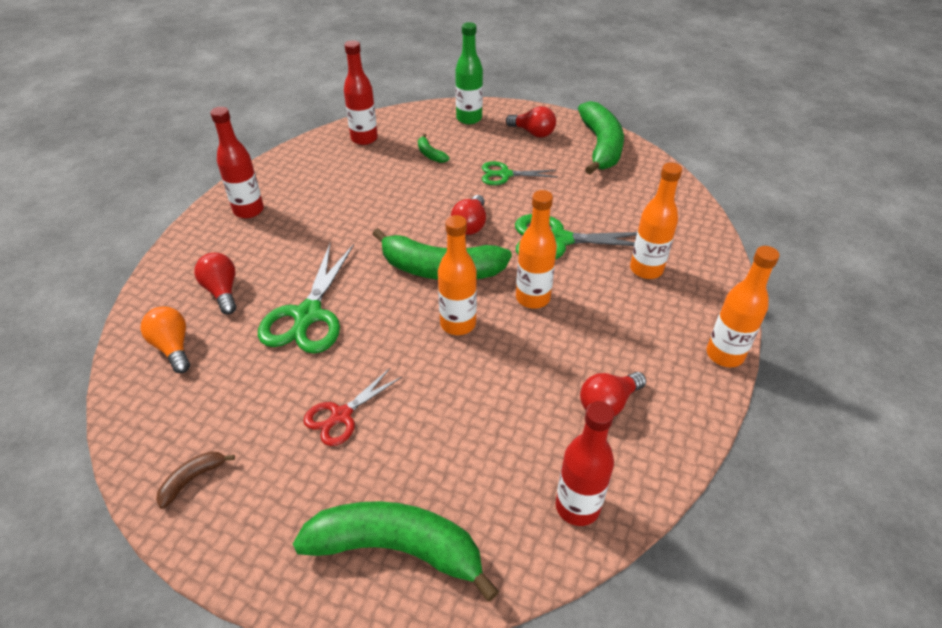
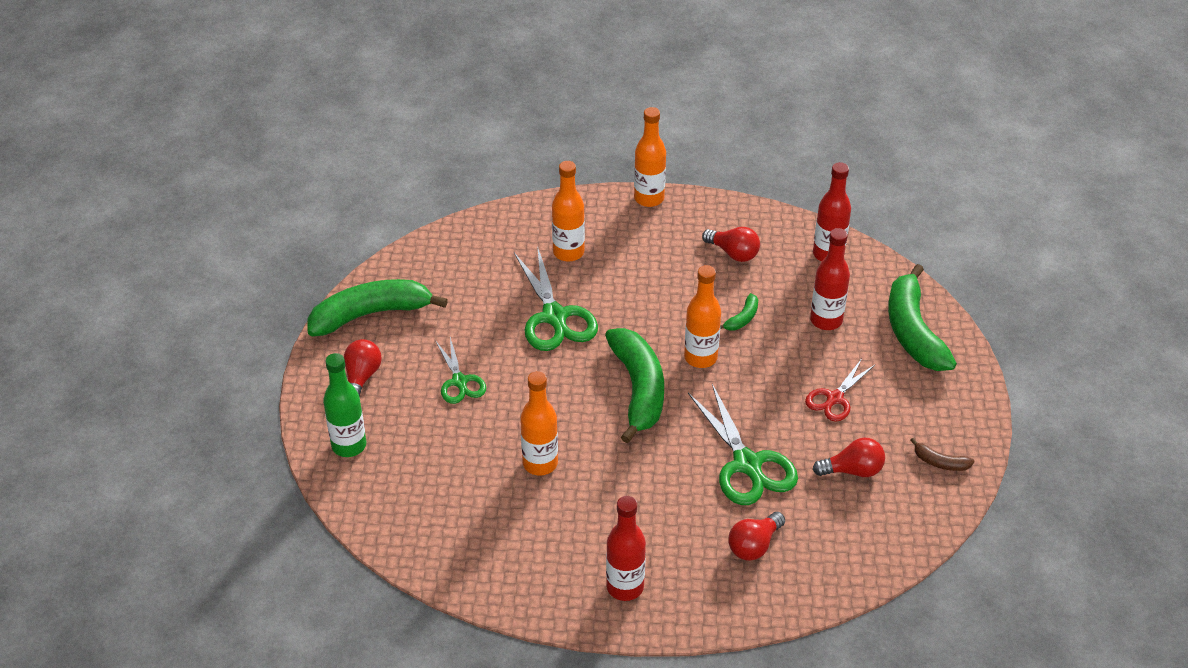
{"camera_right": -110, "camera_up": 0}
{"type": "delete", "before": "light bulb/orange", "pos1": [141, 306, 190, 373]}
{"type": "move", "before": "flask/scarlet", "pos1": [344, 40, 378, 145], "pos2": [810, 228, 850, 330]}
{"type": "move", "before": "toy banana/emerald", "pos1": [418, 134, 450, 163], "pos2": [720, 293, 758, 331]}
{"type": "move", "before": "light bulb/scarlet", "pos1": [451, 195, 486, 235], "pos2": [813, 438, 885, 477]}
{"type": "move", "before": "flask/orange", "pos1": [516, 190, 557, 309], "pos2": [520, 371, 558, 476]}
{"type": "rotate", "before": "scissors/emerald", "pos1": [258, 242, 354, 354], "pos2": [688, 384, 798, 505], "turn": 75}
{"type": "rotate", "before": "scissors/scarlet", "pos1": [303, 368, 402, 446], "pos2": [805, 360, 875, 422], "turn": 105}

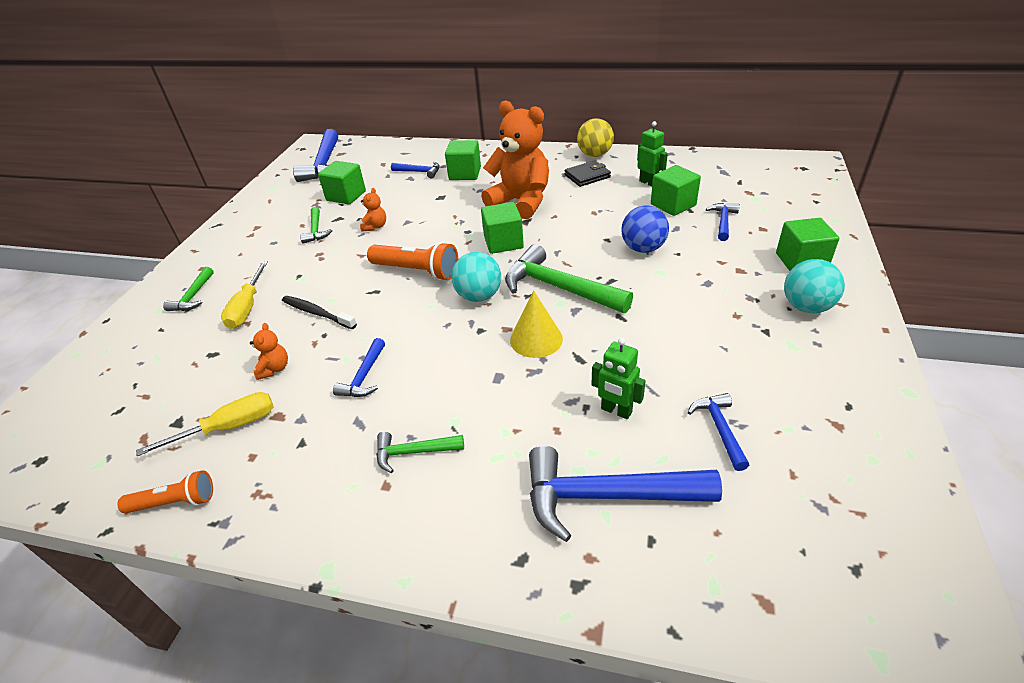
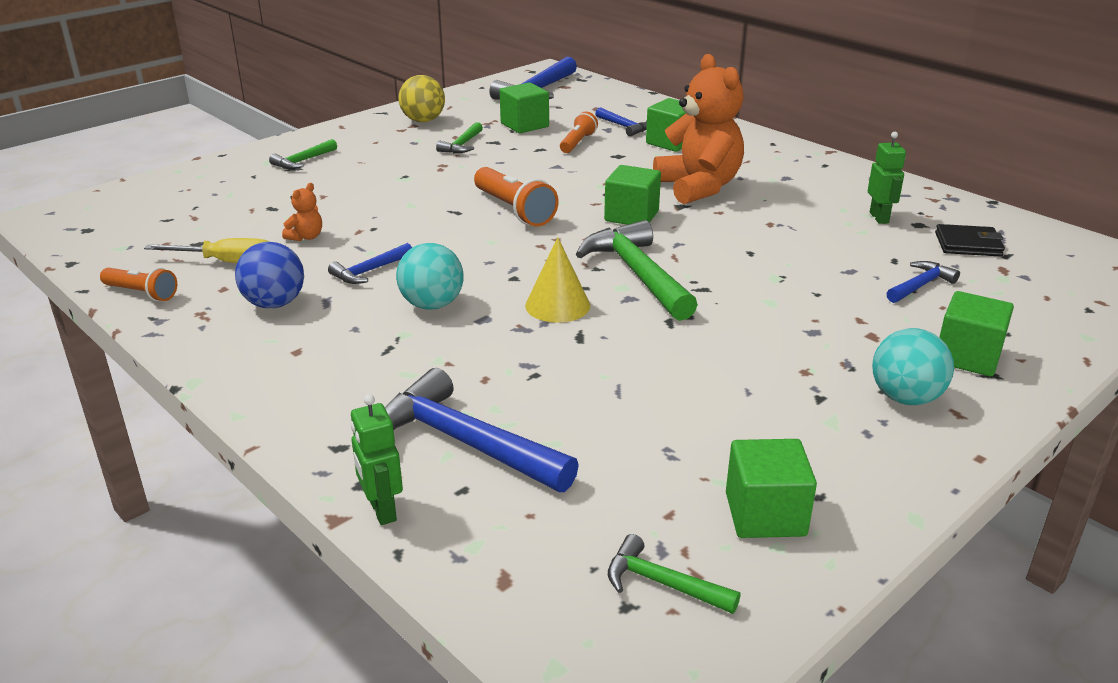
{"camera_right": 30, "camera_up": -10}
{"type": "delete", "before": "screwdriver/yellow", "pos1": [221, 261, 268, 329]}
{"type": "delete", "before": "tooth brush/ebony", "pos1": [282, 296, 357, 329]}
{"type": "delete", "before": "teddy/orange", "pos1": [360, 188, 386, 232]}
{"type": "delete", "before": "carpenter's hammer/royal blue", "pos1": [687, 393, 749, 471]}
{"type": "insert", "after": "torch/orange", "pos2": [560, 112, 598, 153]}
{"type": "move", "before": "carpenter's hammer/emerald", "pos1": [376, 432, 464, 473], "pos2": [608, 534, 741, 614]}
{"type": "move", "before": "sphere/aqua", "pos1": [451, 252, 501, 302], "pos2": [396, 243, 464, 310]}
{"type": "move", "before": "wallet/ebony", "pos1": [564, 160, 611, 187], "pos2": [935, 224, 1005, 257]}
{"type": "move", "before": "sphere/yellow", "pos1": [577, 118, 614, 157], "pos2": [398, 75, 445, 122]}
{"type": "move", "before": "toy robot/emerald", "pos1": [591, 337, 646, 419], "pos2": [350, 394, 403, 525]}
{"type": "move", "before": "sphere/royal blue", "pos1": [621, 205, 669, 253], "pos2": [235, 242, 304, 308]}
{"type": "move", "before": "block/emerald", "pos1": [651, 165, 701, 216], "pos2": [726, 439, 817, 538]}

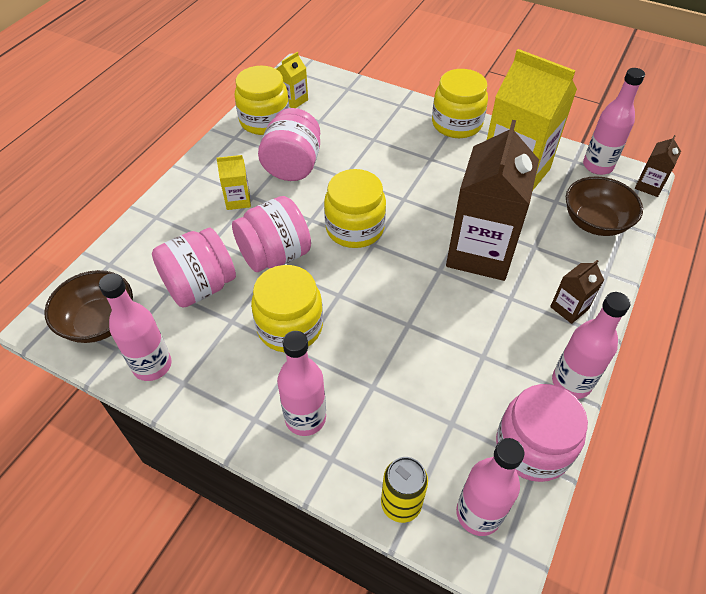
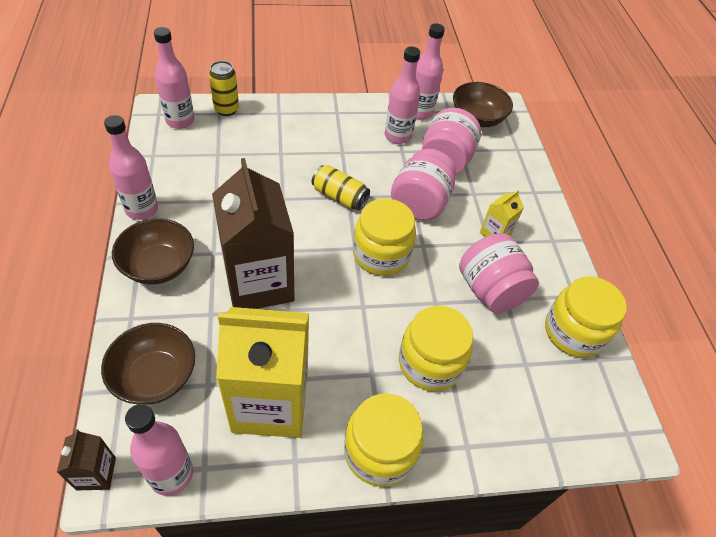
{"camera_right": 140, "camera_up": 0}
{"type": "delete", "before": "milk carton/yellow", "pos1": [276, 52, 308, 108]}
{"type": "delete", "before": "jar/rosy", "pos1": [496, 384, 588, 482]}
{"type": "insert", "after": "soda can/yellow", "pos2": [312, 165, 370, 210]}
{"type": "move", "before": "jar/yellow", "pos1": [251, 265, 323, 353], "pos2": [399, 306, 473, 391]}
{"type": "move", "before": "flask/rosy", "pos1": [277, 331, 326, 436], "pos2": [385, 46, 420, 144]}
{"type": "replace", "before": "milk carton/russet", "after": "bowl/russet", "pos1": [550, 260, 604, 324], "pos2": [112, 218, 194, 285]}

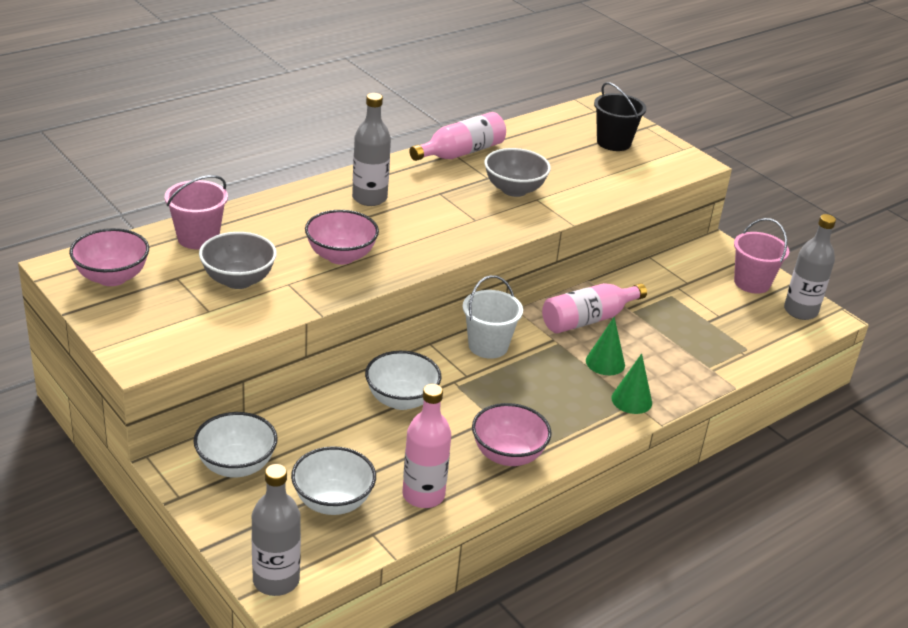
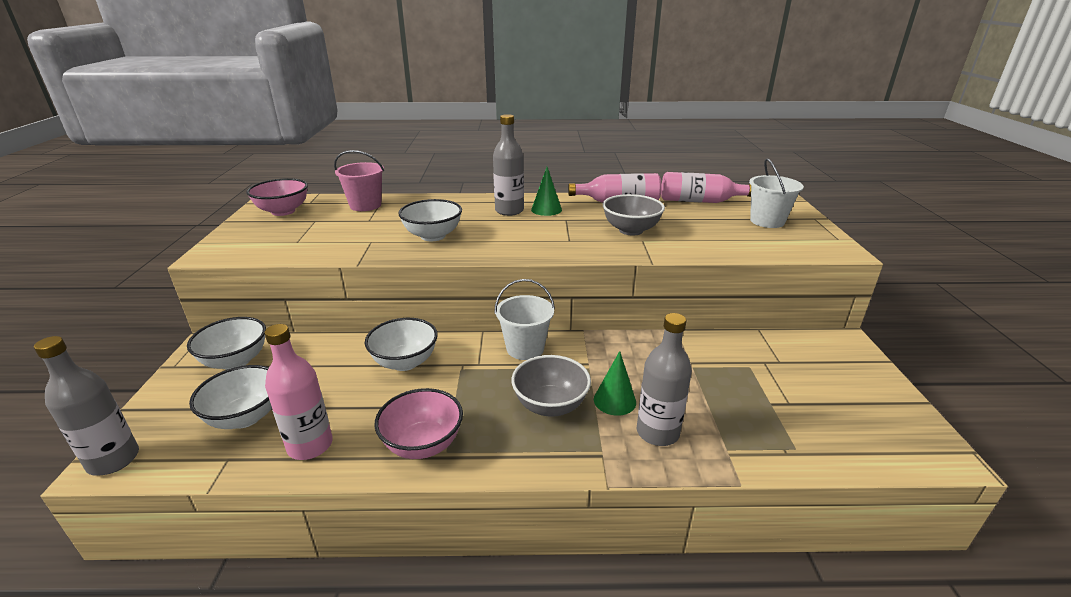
{"camera_right": 40, "camera_up": -5}
{"type": "delete", "before": "pail/rosy", "pos1": [734, 218, 789, 294]}
{"type": "move", "before": "bowl/ash-grey", "pos1": [199, 232, 277, 289], "pos2": [511, 355, 591, 417]}
{"type": "move", "before": "flask/rosy", "pos1": [542, 283, 647, 333], "pos2": [661, 172, 751, 203]}
{"type": "move", "before": "solid cone/emerald", "pos1": [611, 353, 652, 414], "pos2": [531, 167, 562, 216]}
{"type": "move", "before": "flask/ash-grey", "pos1": [784, 214, 836, 320], "pos2": [637, 313, 692, 446]}
{"type": "recolor", "before": "bowl/rosy", "after": "bowl/white", "pos1": [305, 210, 379, 265], "pos2": [398, 199, 462, 241]}
{"type": "recolor", "before": "pail/ebony", "after": "pail/white", "pos1": [594, 82, 646, 151], "pos2": [749, 158, 804, 228]}

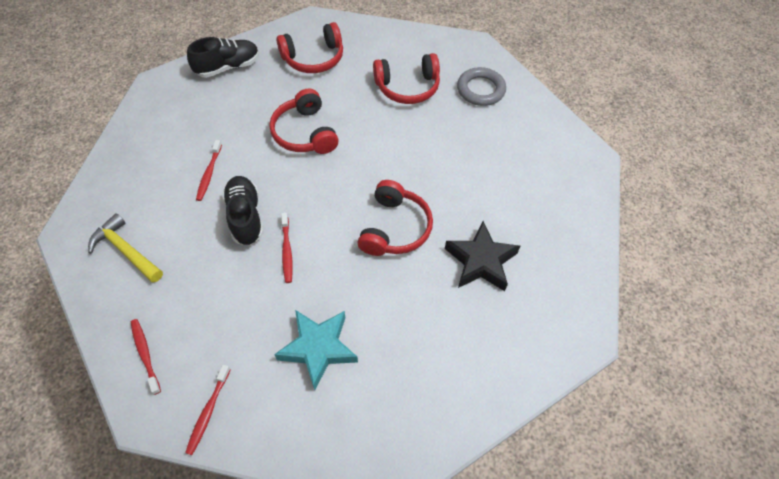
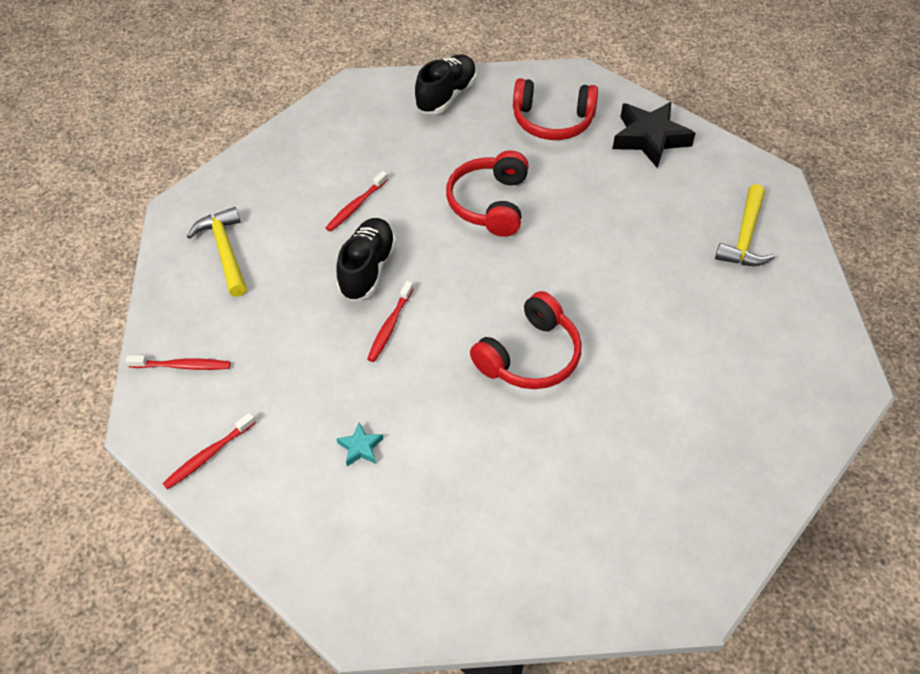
{"camera_right": 30, "camera_up": -5}
{"type": "delete", "before": "headphones/scarlet", "pos1": [373, 53, 440, 104]}
{"type": "move", "before": "star shape/ebony", "pos1": [445, 221, 520, 291], "pos2": [612, 102, 696, 168]}
{"type": "replace", "before": "ring/ash-grey", "after": "carpenter's hammer/yellow", "pos1": [457, 67, 506, 106], "pos2": [715, 184, 775, 266]}
{"type": "rotate", "before": "tooth brush/scarlet", "pos1": [131, 319, 161, 395], "pos2": [126, 355, 230, 370], "turn": 90}
{"type": "rotate", "before": "lace-up shoe/ebony", "pos1": [187, 37, 259, 78], "pos2": [415, 54, 477, 114], "turn": -60}
{"type": "resize", "before": "star shape/aqua", "pos1": [274, 310, 358, 390], "pos2": [336, 423, 383, 466], "scale": 0.45}

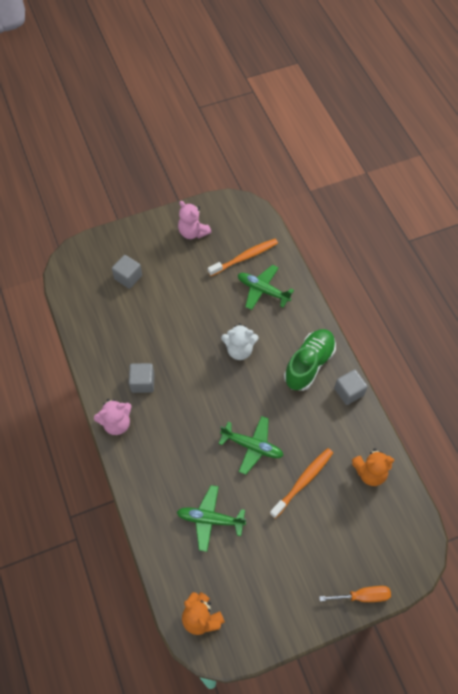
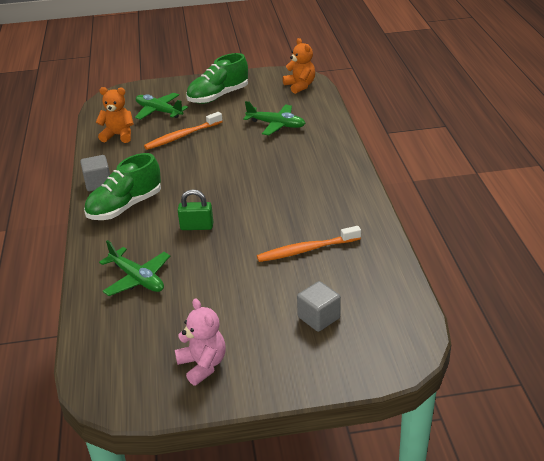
{"camera_right": -165, "camera_up": -25}
{"type": "delete", "before": "teddy/rosy", "pos1": [94, 399, 132, 435]}
{"type": "delete", "before": "block/ash-grey", "pos1": [129, 363, 155, 393]}
{"type": "delete", "before": "screwdriver/orange", "pos1": [319, 586, 391, 602]}
{"type": "insert", "after": "lace-up shoe/emerald", "pos2": [186, 53, 248, 104]}
{"type": "move", "before": "tooth brush/orange", "pos1": [208, 239, 278, 276], "pos2": [257, 226, 361, 262]}
{"type": "move", "before": "toy plane/emerald", "pos1": [218, 416, 284, 475], "pos2": [135, 93, 188, 120]}
{"type": "replace", "before": "teddy/white", "after": "small lock/emerald", "pos1": [221, 323, 258, 360], "pos2": [178, 189, 213, 230]}

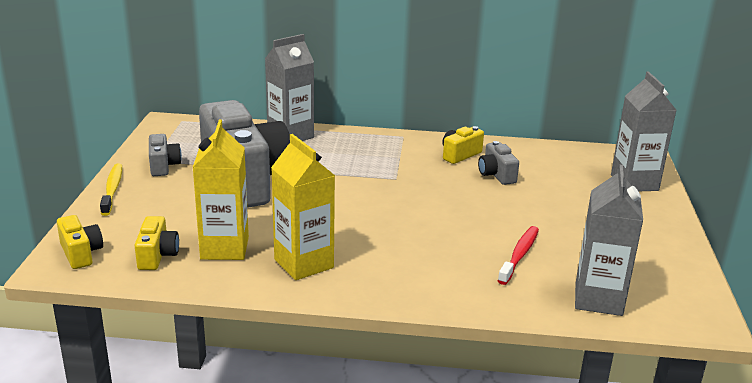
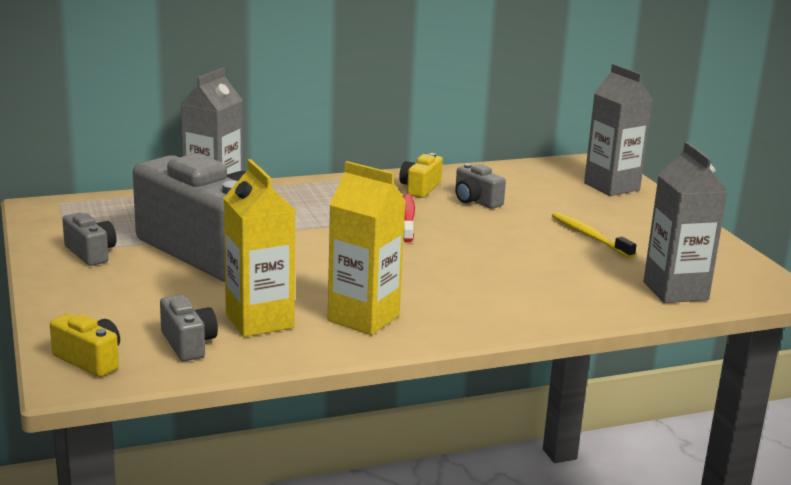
{"camera_right": -25, "camera_up": -5}
{"type": "move", "before": "tooth brush/yellow", "pos1": [100, 164, 122, 216], "pos2": [552, 212, 636, 259]}
{"type": "move", "before": "tooth brush/scarlet", "pos1": [498, 226, 539, 285], "pos2": [403, 194, 415, 242]}
{"type": "recolor", "before": "photo camera/yellow", "after": "photo camera/ash-grey", "pos1": [134, 216, 179, 270], "pos2": [160, 295, 218, 361]}

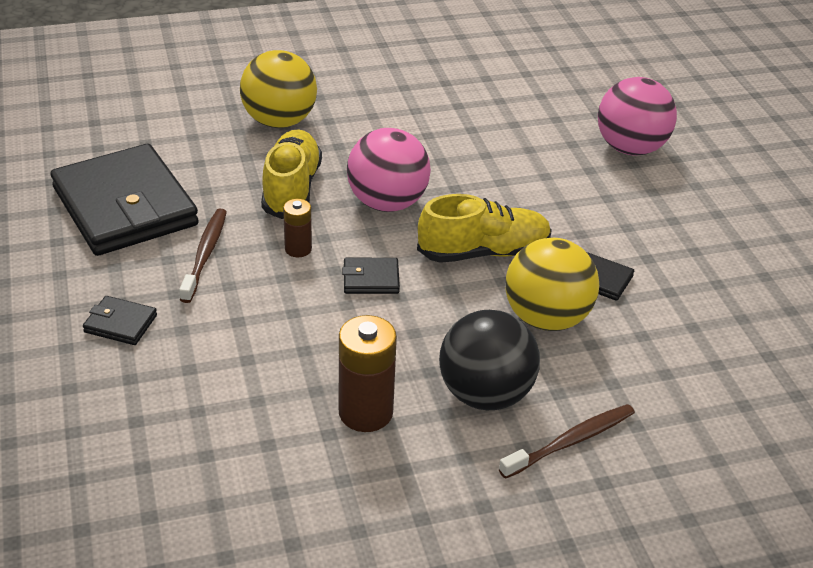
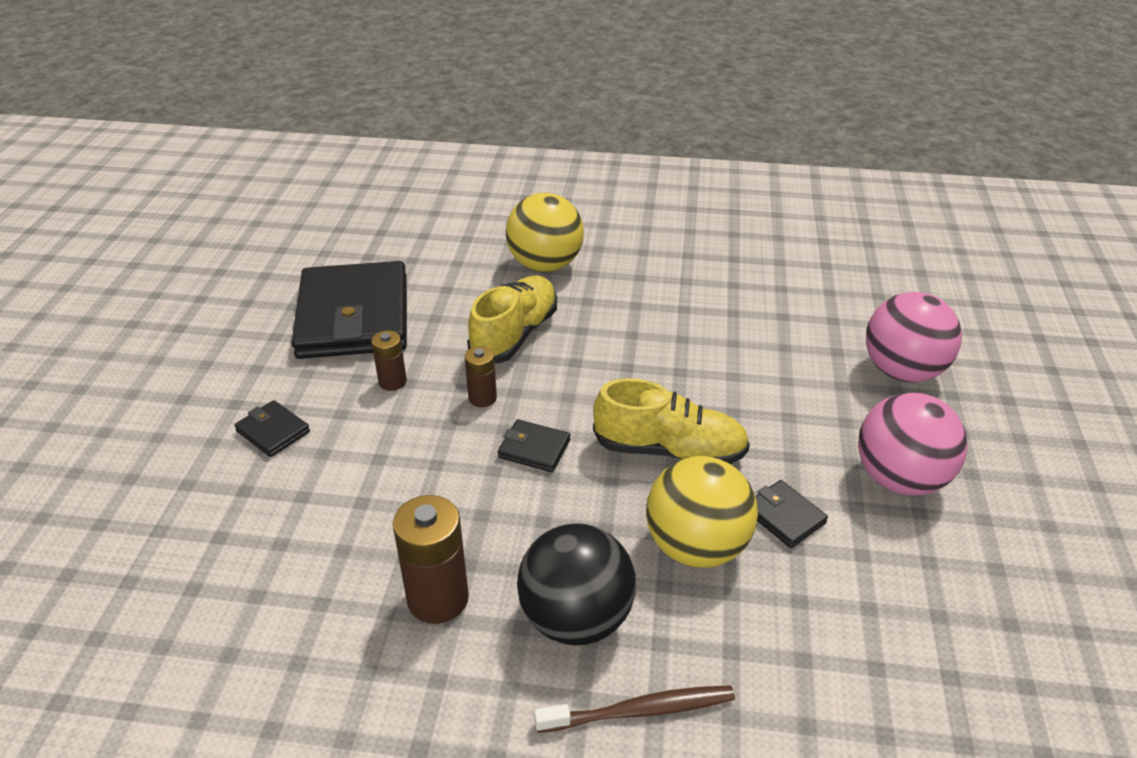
{"camera_right": 25, "camera_up": 0}
{"type": "move", "before": "sphere/rosy", "pos1": [347, 128, 431, 212], "pos2": [858, 393, 967, 496]}
{"type": "replace", "before": "tooth brush/russet", "after": "battery/russet", "pos1": [179, 209, 227, 303], "pos2": [371, 331, 407, 391]}

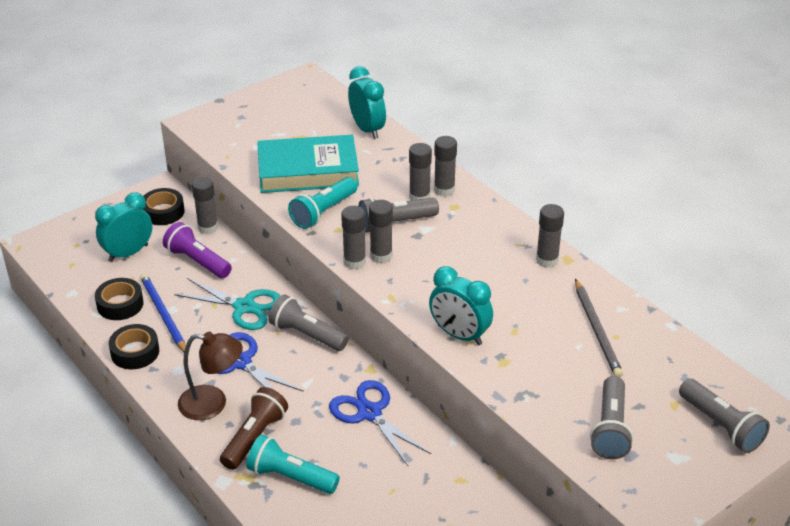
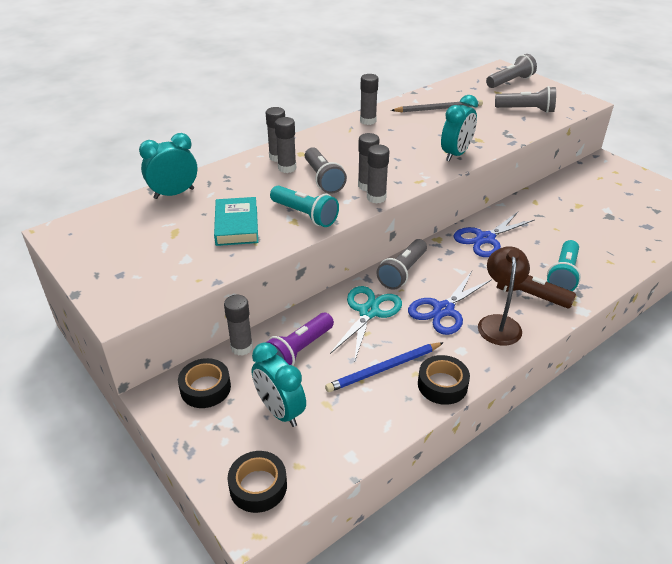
{"camera_right": -90, "camera_up": 0}
{"type": "move", "before": "tape/ebony", "pos1": [95, 278, 144, 320], "pos2": [227, 451, 287, 513]}
{"type": "resize", "before": "hardback/aqua", "pos1": [257, 135, 359, 193], "pos2": [214, 197, 258, 246], "scale": 0.65}

